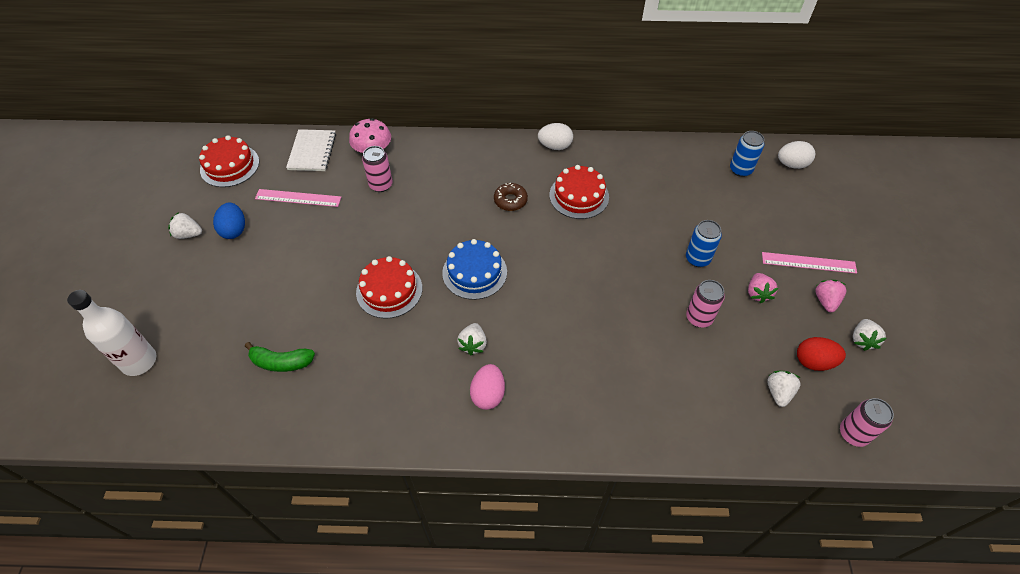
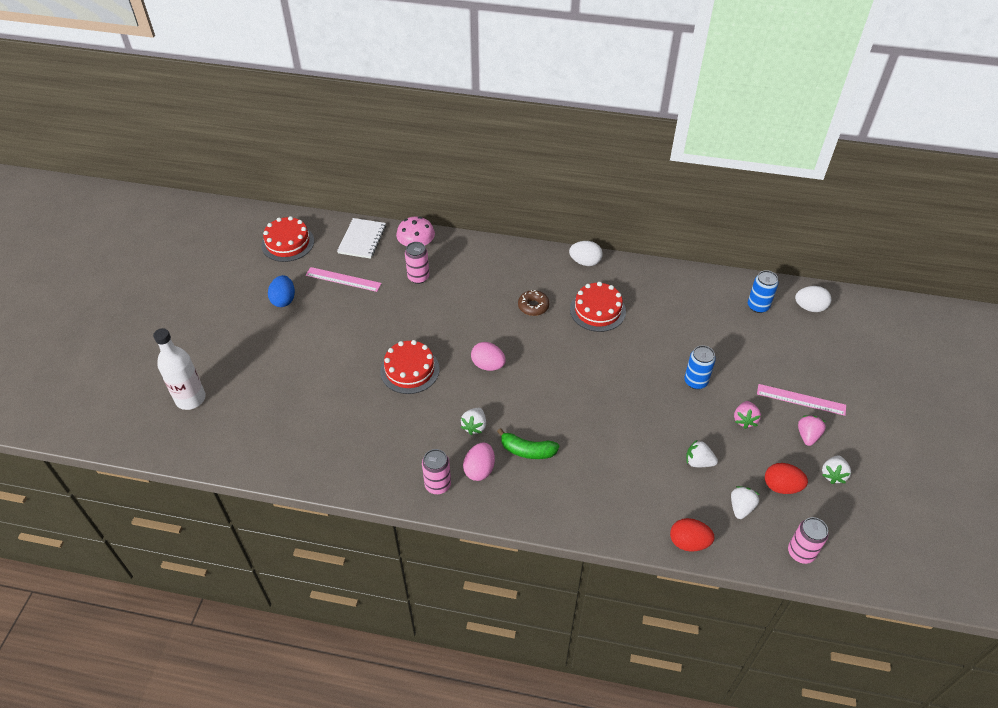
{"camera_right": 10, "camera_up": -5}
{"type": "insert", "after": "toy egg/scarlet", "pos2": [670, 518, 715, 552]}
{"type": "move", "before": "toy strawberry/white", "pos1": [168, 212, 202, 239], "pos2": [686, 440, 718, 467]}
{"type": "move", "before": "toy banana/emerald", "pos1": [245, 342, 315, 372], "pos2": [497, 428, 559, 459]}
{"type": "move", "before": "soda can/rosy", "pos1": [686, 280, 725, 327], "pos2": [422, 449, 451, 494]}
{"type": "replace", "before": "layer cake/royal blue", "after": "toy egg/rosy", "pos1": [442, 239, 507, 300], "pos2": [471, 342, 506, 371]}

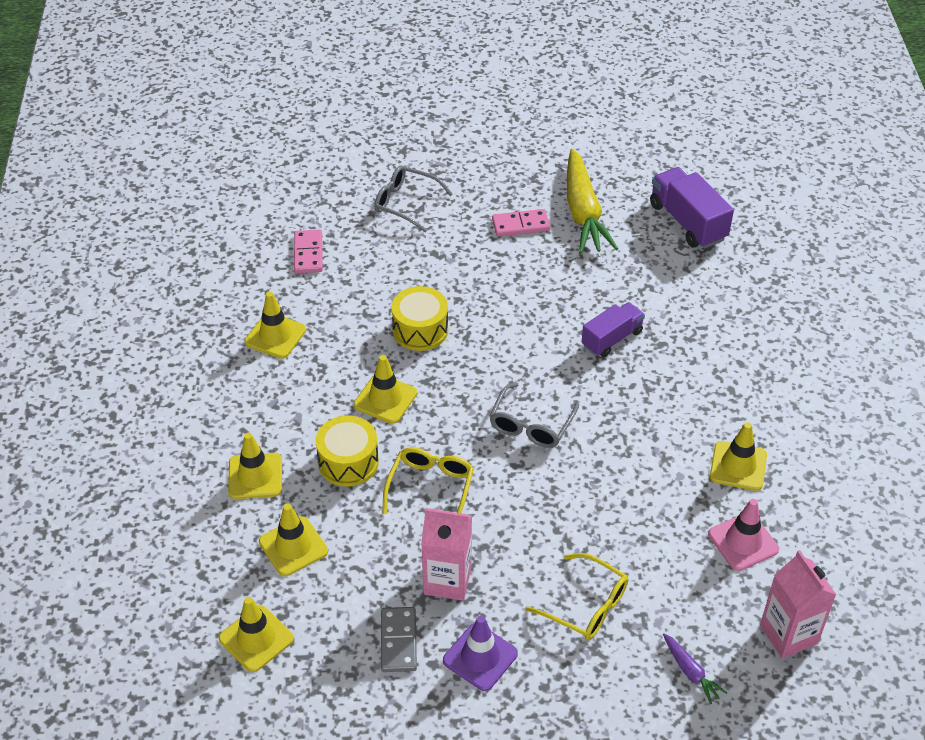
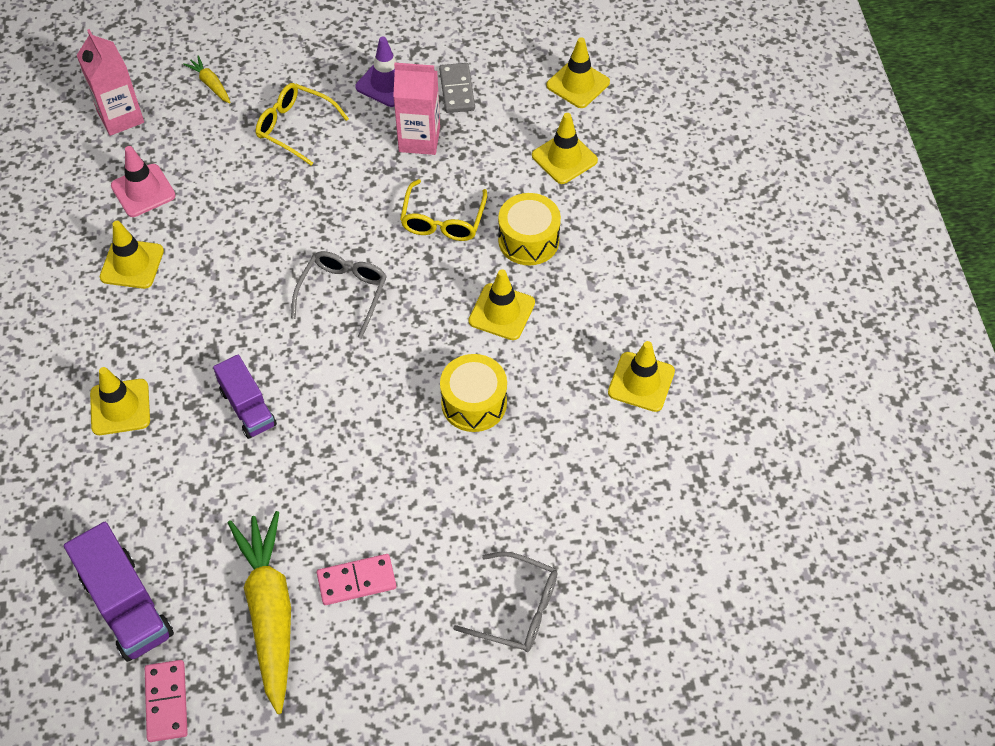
{"camera_right": 175, "camera_up": 10}
{"type": "move", "before": "safety cone/yellow", "pos1": [228, 433, 282, 499], "pos2": [90, 367, 150, 435]}
{"type": "move", "before": "domino piece/rosy", "pos1": [294, 230, 323, 273], "pos2": [145, 660, 188, 742]}
{"type": "recolor", "before": "root vegetable/purple", "after": "root vegetable/yellow", "pos1": [663, 633, 727, 704], "pos2": [183, 56, 231, 103]}
{"type": "rotate", "before": "lorry/purple", "pos1": [582, 302, 645, 357], "pos2": [213, 355, 277, 439], "turn": -75}

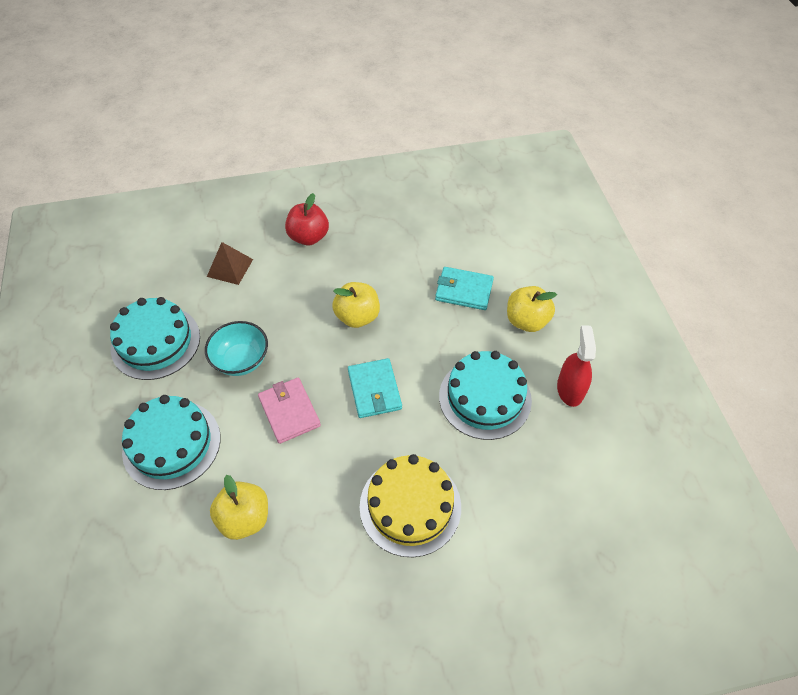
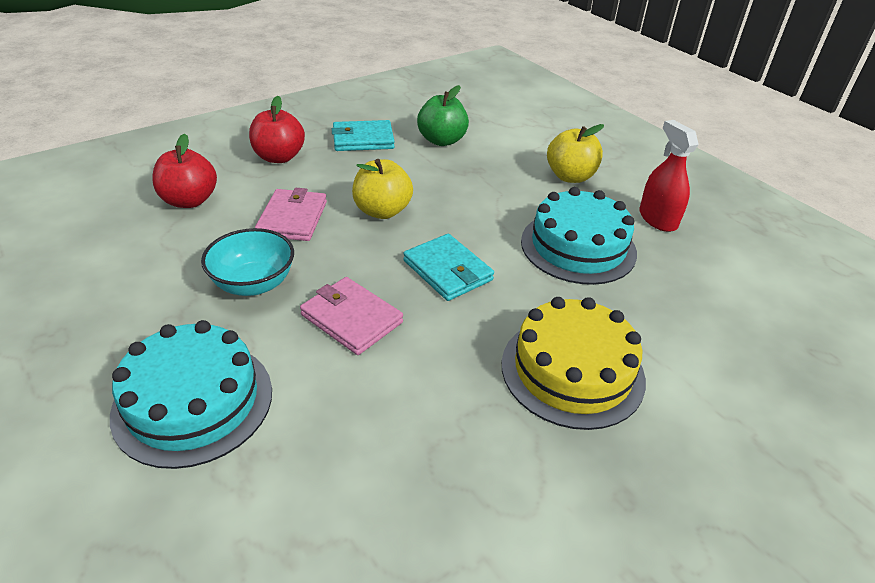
{"camera_right": -25, "camera_up": -15}
{"type": "delete", "before": "layer cake/aqua", "pos1": [110, 297, 200, 380]}
{"type": "delete", "before": "apple fruit/yellow", "pos1": [210, 475, 268, 540]}
{"type": "insert", "after": "wallet/rosy", "pos2": [255, 188, 327, 241]}
{"type": "insert", "after": "apple fruit/emerald", "pos2": [417, 85, 469, 146]}
{"type": "move", "before": "wallet/aqua", "pos1": [435, 267, 494, 310], "pos2": [332, 120, 395, 151]}
{"type": "replace", "before": "solid pyramid/russet", "after": "apple fruit/scarlet", "pos1": [207, 242, 253, 285], "pos2": [152, 133, 217, 208]}

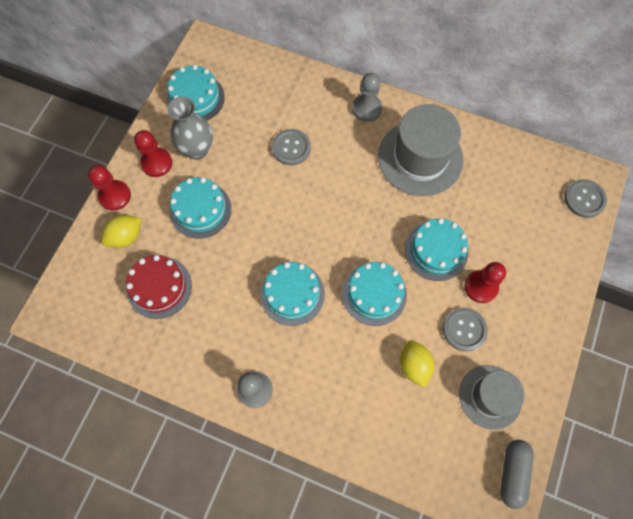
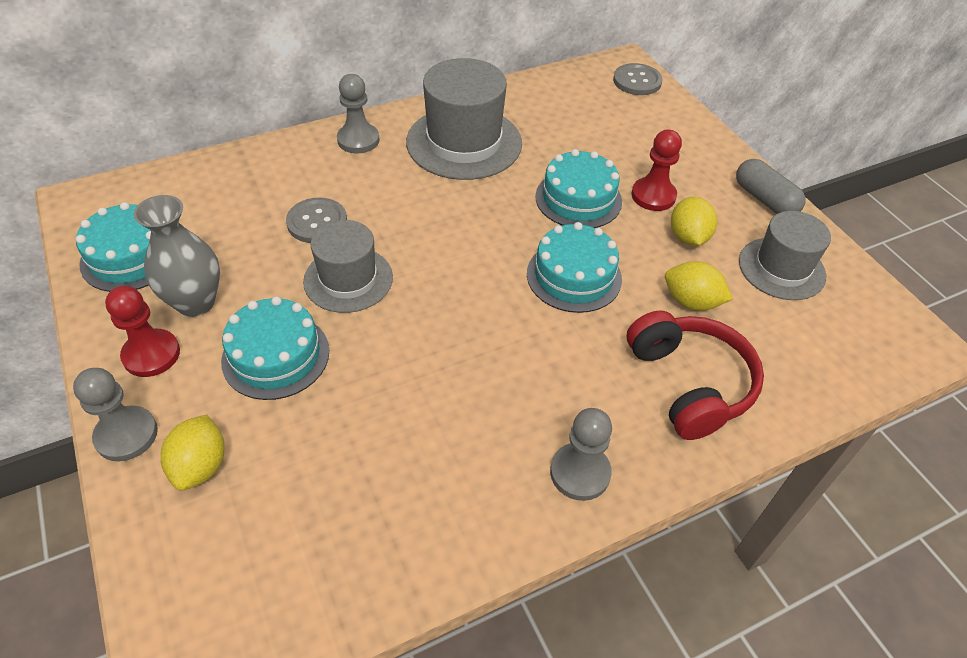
{"camera_right": -50, "camera_up": -20}
{"type": "delete", "before": "layer cake/scarlet", "pos1": [126, 255, 192, 319]}
{"type": "delete", "before": "layer cake/aqua", "pos1": [260, 262, 325, 326]}
{"type": "insert", "after": "hat/ash-grey", "pos2": [303, 220, 393, 313]}
{"type": "insert", "after": "headphones/scarlet", "pos2": [627, 310, 764, 440]}
{"type": "move", "before": "pill shape/ash-grey", "pos1": [500, 440, 534, 509], "pos2": [736, 159, 805, 214]}
{"type": "replace", "before": "button/ash-grey", "after": "toy lemon/yellow", "pos1": [443, 308, 488, 351], "pos2": [671, 197, 717, 246]}
{"type": "recolor", "before": "game pawn/scarlet", "after": "game pawn/ash-grey", "pos1": [88, 165, 131, 211], "pos2": [73, 368, 158, 461]}

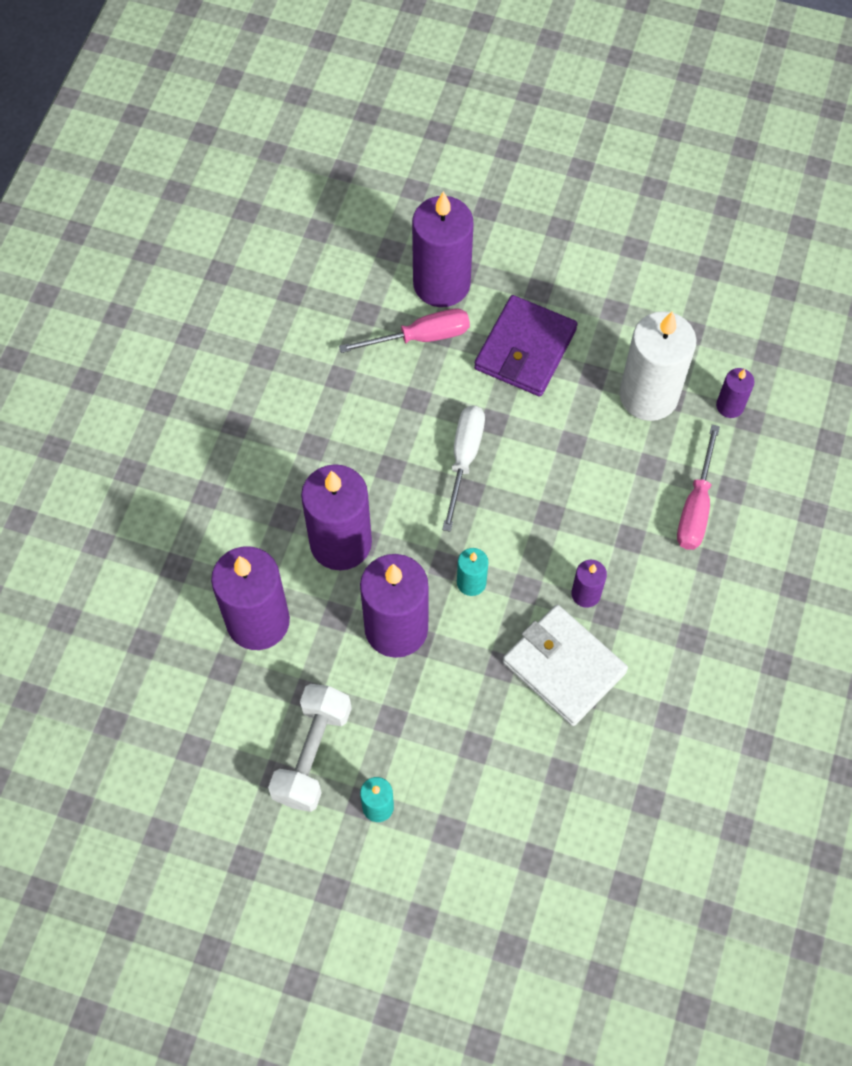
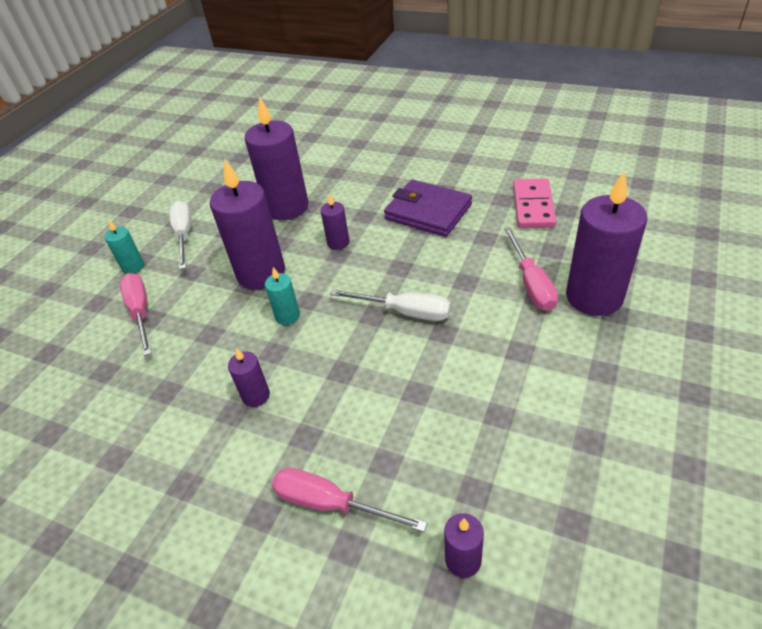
{"camera_right": 100, "camera_up": -20}
{"type": "delete", "before": "wallet/white", "pos1": [503, 605, 628, 726]}
{"type": "delete", "before": "candle/white", "pos1": [619, 311, 697, 421]}
{"type": "insert", "after": "screwdriver/rosy", "pos2": [119, 273, 152, 356]}
{"type": "insert", "after": "domino piece/rosy", "pos2": [513, 178, 556, 228]}
{"type": "move", "before": "wallet/purple", "pos1": [474, 295, 577, 396], "pos2": [384, 180, 472, 237]}
{"type": "replace", "before": "free weight/white", "after": "screwdriver/white", "pos1": [268, 684, 352, 812], "pos2": [169, 201, 191, 270]}
{"type": "resize", "before": "candle/purple", "pos1": [301, 464, 372, 570], "pos2": [321, 193, 349, 250], "scale": 0.47}

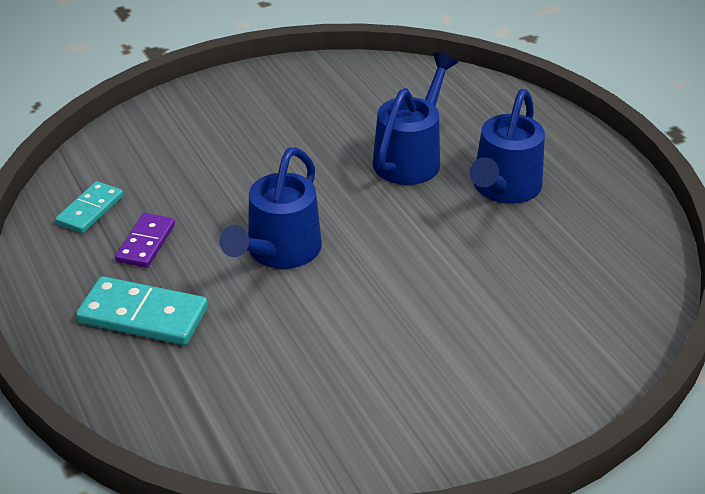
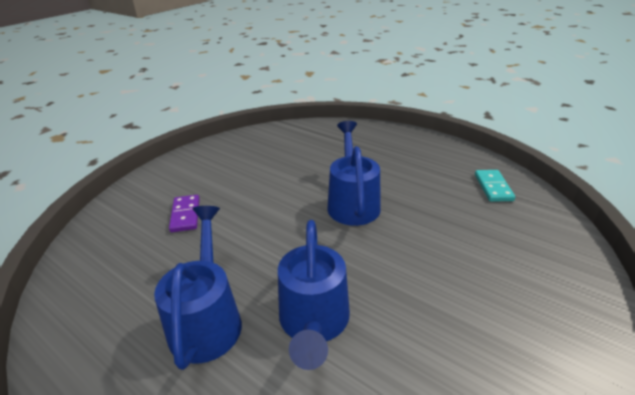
{"camera_right": 155, "camera_up": -5}
{"type": "delete", "before": "domino piece/aqua", "pos1": [76, 276, 208, 345]}
{"type": "move", "before": "domino piece/purple", "pos1": [115, 213, 175, 268], "pos2": [169, 195, 200, 232]}

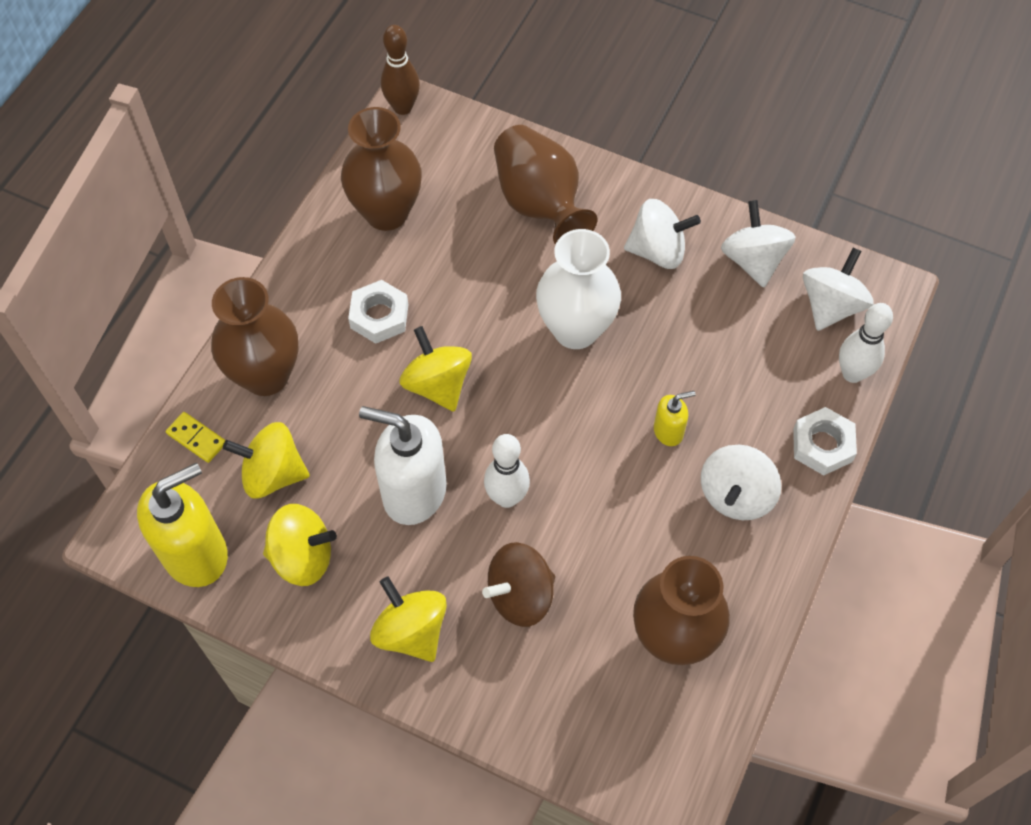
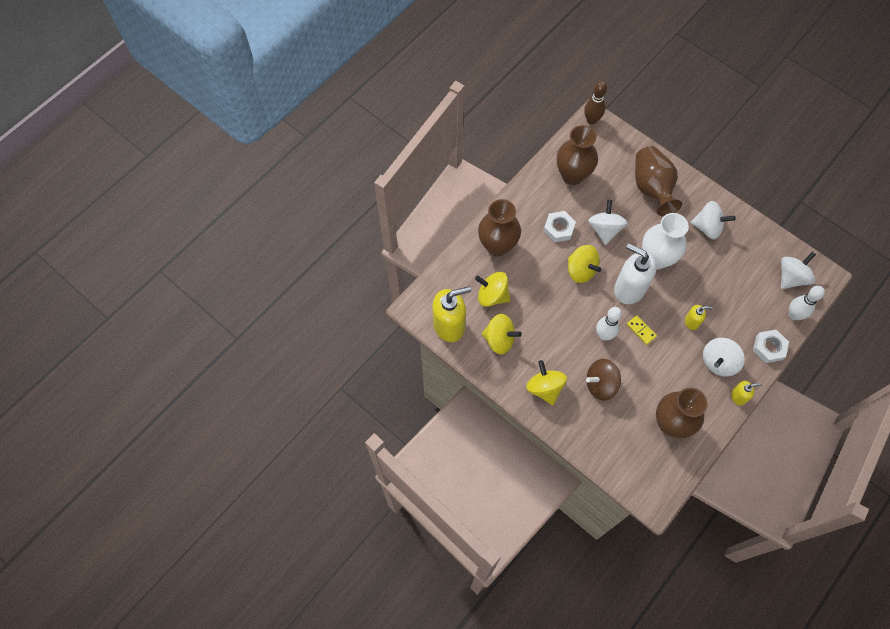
{"camera_right": 15, "camera_up": 5}
{"type": "insert", "after": "soap dispenser/yellow", "pos2": [731, 381, 762, 406]}
{"type": "move", "before": "domino piece/yellow", "pos1": [166, 412, 226, 463], "pos2": [627, 315, 657, 345]}
{"type": "move", "before": "soap dispenser/white", "pos1": [359, 406, 447, 525], "pos2": [614, 243, 657, 304]}
{"type": "move", "before": "spinning top/white", "pos1": [721, 200, 796, 288], "pos2": [588, 200, 627, 245]}
{"type": "rotate", "before": "spinning top/yellow", "pos1": [399, 326, 472, 411], "pos2": [568, 245, 601, 283], "turn": 150}

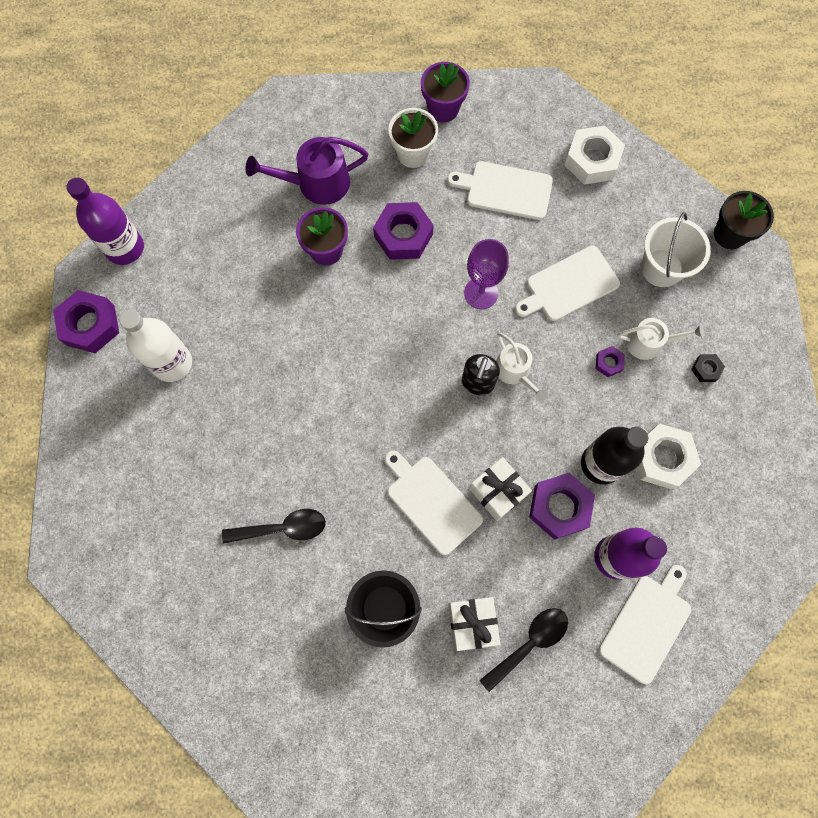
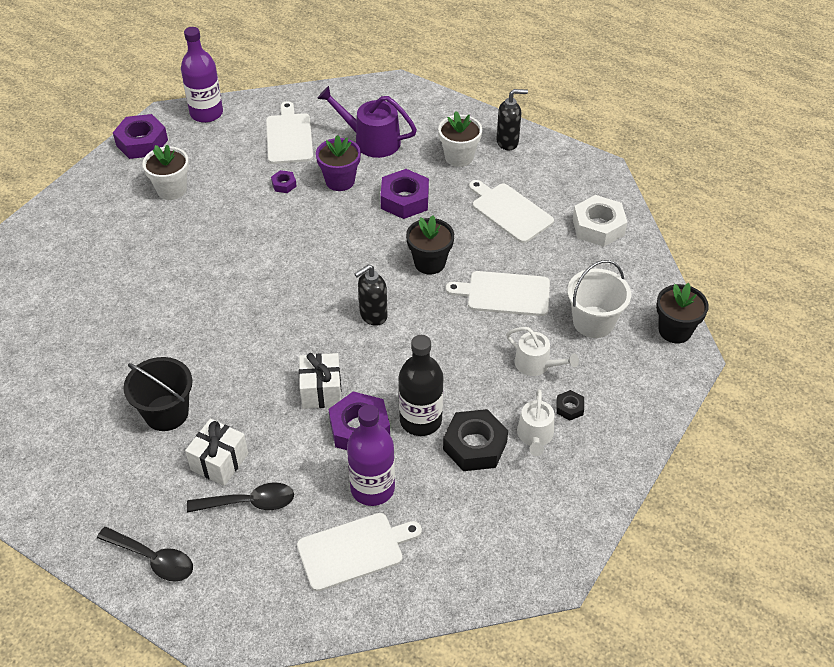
{"camera_right": 35, "camera_up": -25}
{"type": "move", "before": "tablespoon/ebony", "pos1": [222, 509, 326, 544], "pos2": [97, 527, 193, 581]}
{"type": "move", "before": "chopping board/white", "pos1": [385, 451, 483, 555], "pos2": [266, 101, 313, 164]}
{"type": "move", "before": "watering can/white", "pos1": [496, 333, 548, 402], "pos2": [517, 389, 555, 456]}
{"type": "move", "before": "hexagon nut/purple", "pos1": [595, 346, 625, 377], "pos2": [271, 170, 297, 193]}
{"type": "replace", "before": "flask/white", "after": "flower pot/white", "pos1": [119, 310, 192, 382], "pos2": [142, 144, 189, 200]}
{"type": "replace", "before": "flower pot/purple", "after": "soap dispenser/ebony", "pos1": [421, 62, 470, 122], "pos2": [496, 89, 528, 150]}
{"type": "replace", "before": "wine glass/purple", "after": "flower pot/ebony", "pos1": [464, 239, 509, 309], "pos2": [406, 215, 454, 275]}
{"type": "recolor", "before": "hexagon nut/white", "after": "hexagon nut/ebony", "pos1": [637, 423, 701, 490], "pos2": [443, 409, 508, 471]}

